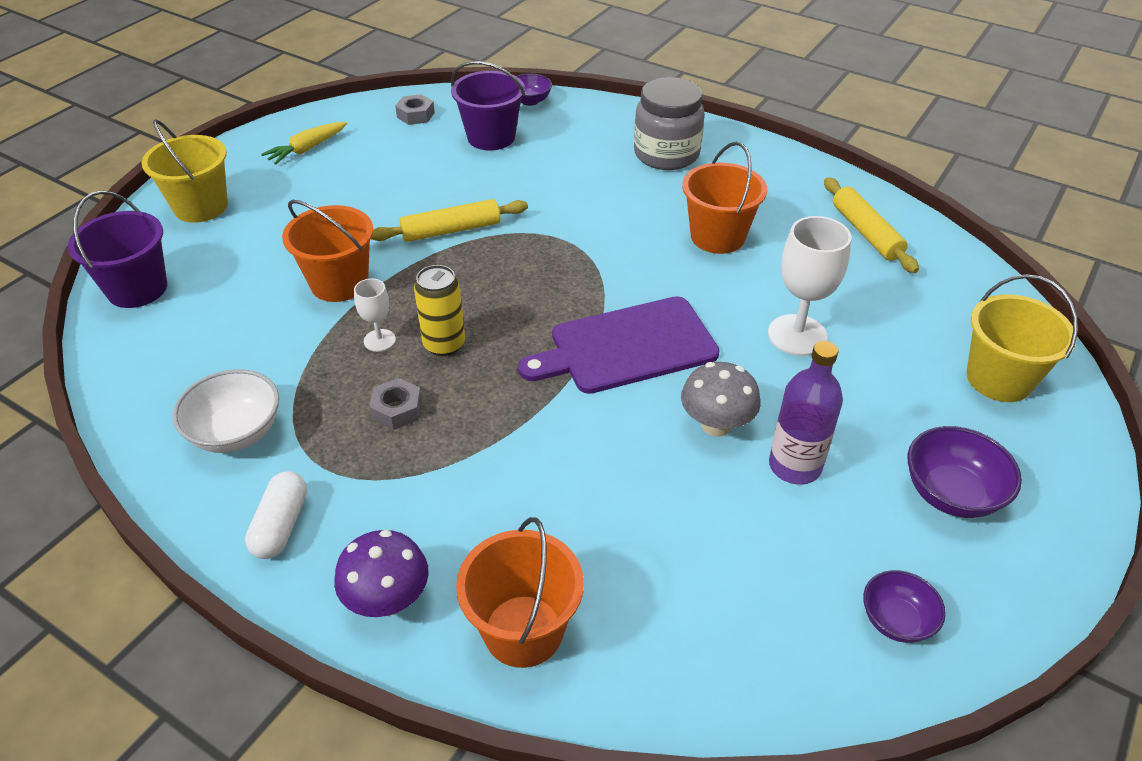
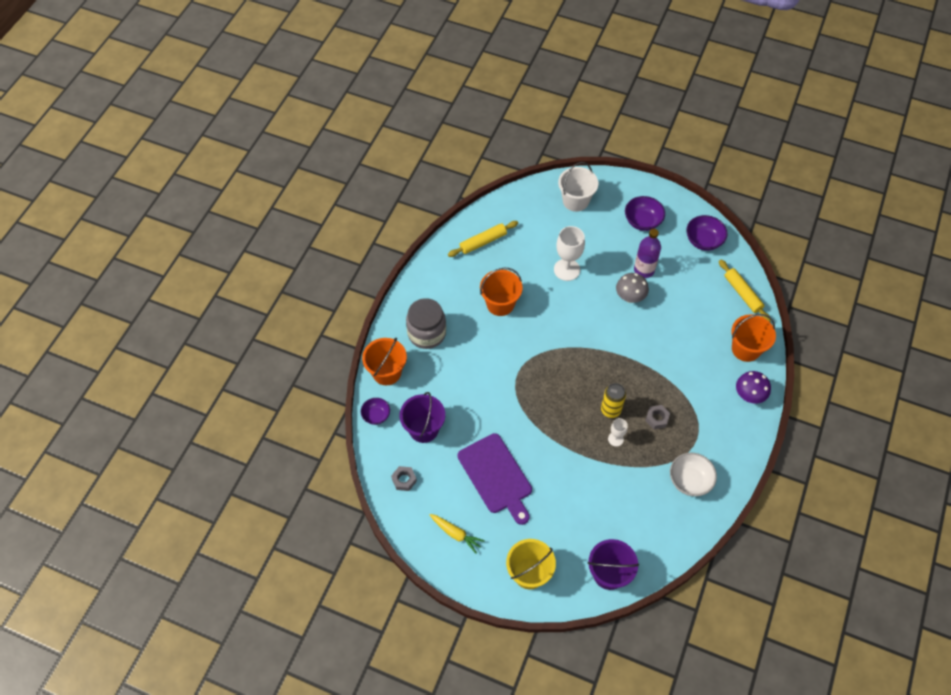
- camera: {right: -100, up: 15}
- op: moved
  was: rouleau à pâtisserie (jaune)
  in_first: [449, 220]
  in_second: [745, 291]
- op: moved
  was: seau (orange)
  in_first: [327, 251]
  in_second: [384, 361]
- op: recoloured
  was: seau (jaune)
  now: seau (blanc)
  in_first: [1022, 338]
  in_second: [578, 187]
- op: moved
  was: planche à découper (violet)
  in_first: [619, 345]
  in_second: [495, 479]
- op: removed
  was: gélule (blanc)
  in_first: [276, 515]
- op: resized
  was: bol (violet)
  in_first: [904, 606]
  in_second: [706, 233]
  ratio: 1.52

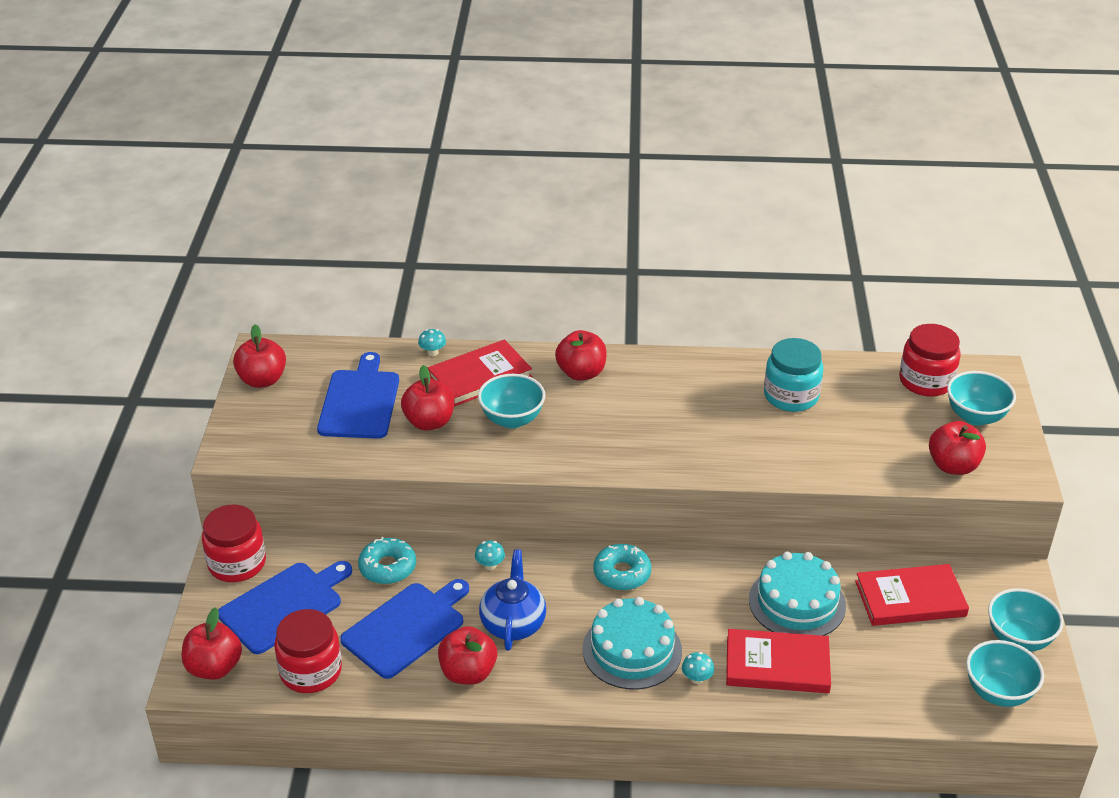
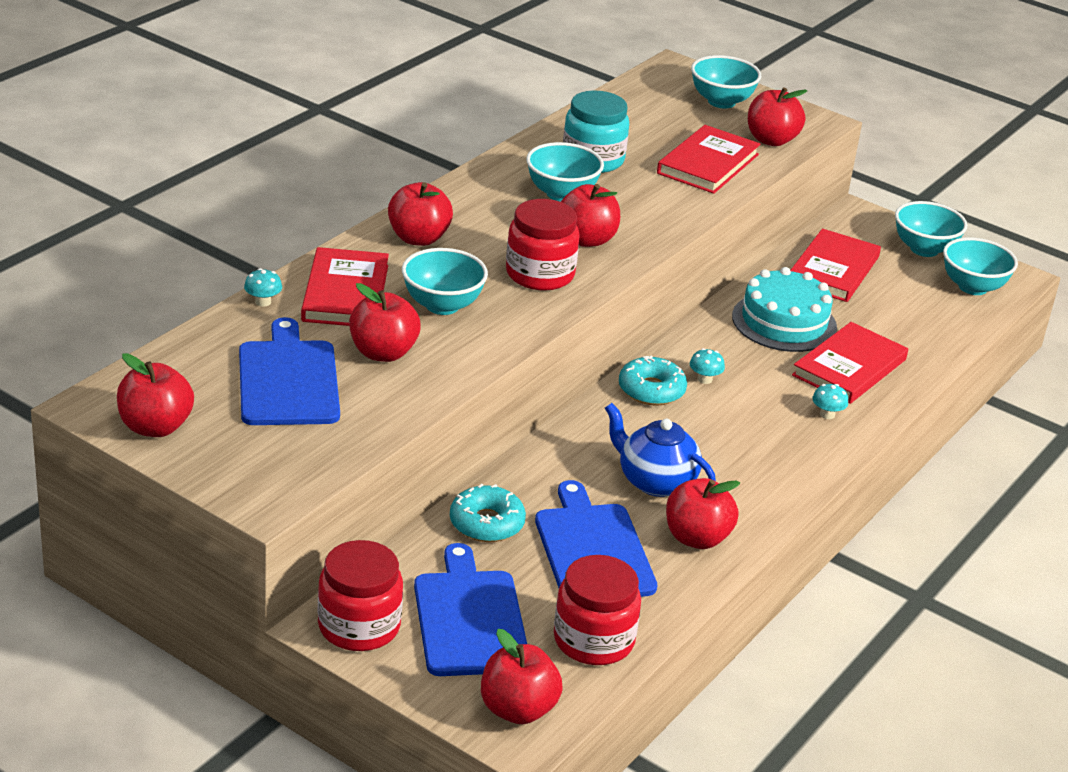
- camera: {right: -60, up: -5}
- op: moved
  was: bocal (rouge)
  in_first: [930, 360]
  in_second: [543, 245]
- op: turned
  was: planche à découper (bleu)
  in_first: [358, 395]
  in_second: [289, 371]
  clockwise: 45
- op: moved
  was: champignon (turquoise)
  in_first: [490, 555]
  in_second: [707, 366]
- op: removed
  was: gâteau (turquoise)
  in_first: [632, 643]
- op: added
  now: livre (rouge)
  in_second: [709, 159]
- op: added
  now: bol (turquoise)
  in_second: [565, 172]
- op: added
  now: pomme (rouge)
  in_second: [590, 215]

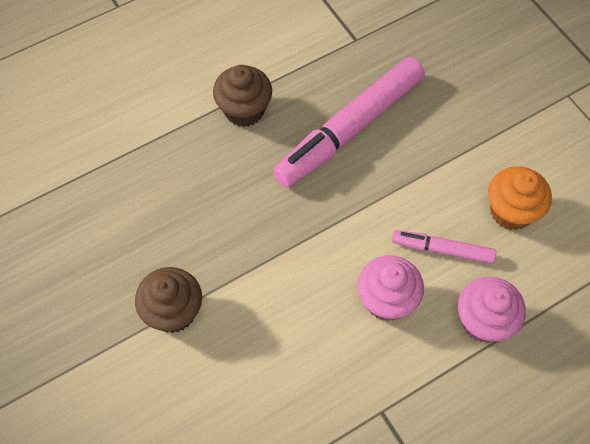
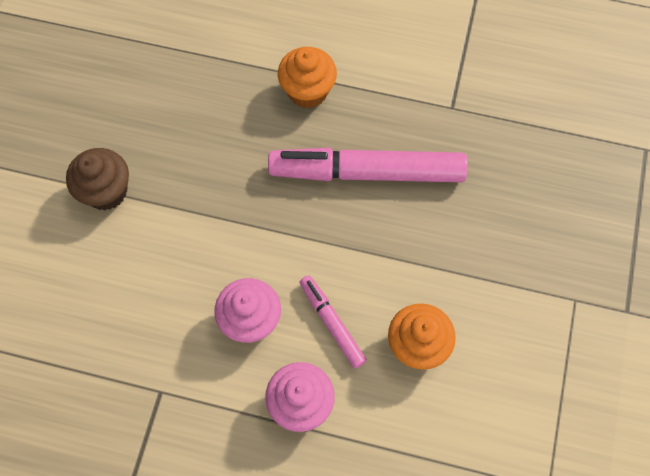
- camera: {right: 45, up: 5}
- op: recoloured
  was: muffin (marron)
  now: muffin (orange)
  in_first: [242, 96]
  in_second: [307, 77]

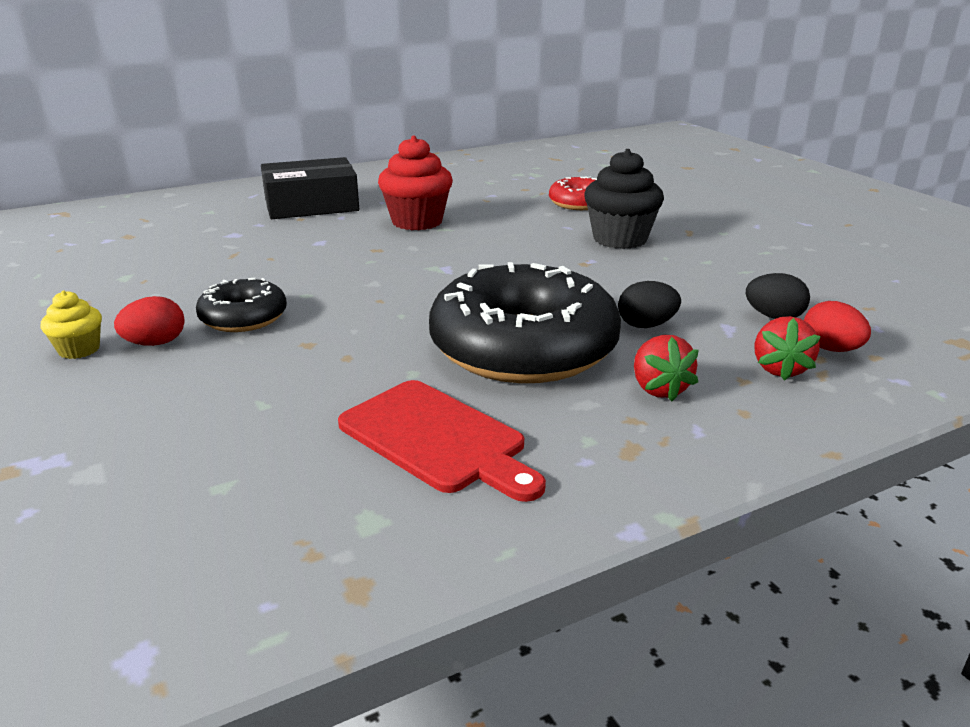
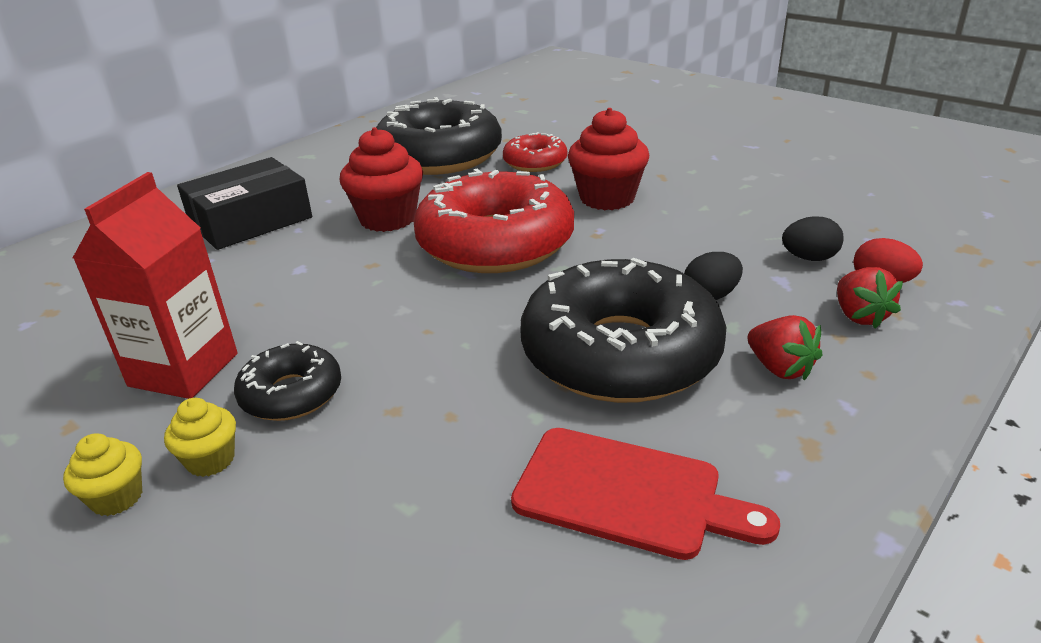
- camera: {right: -20, up: 5}
- op: recoloured
  was: muffin (noir)
  now: muffin (rouge)
  in_first: [624, 199]
  in_second: [608, 159]
- op: replaced
  was: œuf (rouge)
  now: muffin (jaune)
  in_first: [149, 321]
  in_second: [200, 437]
- op: added
  now: beignet (noir)
  in_second: [439, 136]
- op: added
  now: beignet (rouge)
  in_second: [494, 221]
- op: added
  now: brique de lait (rouge)
  in_second: [155, 285]

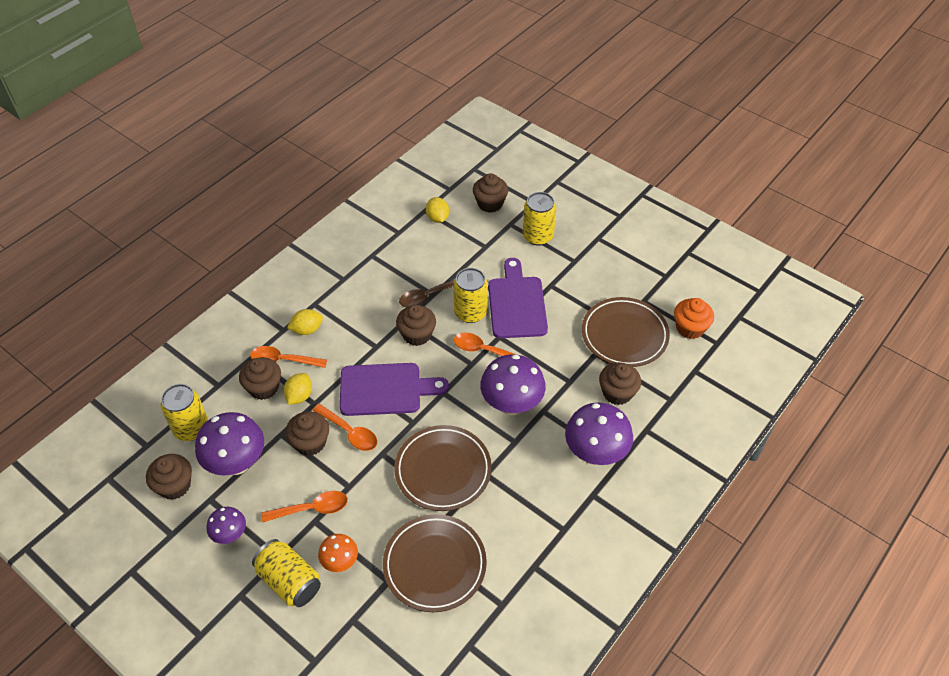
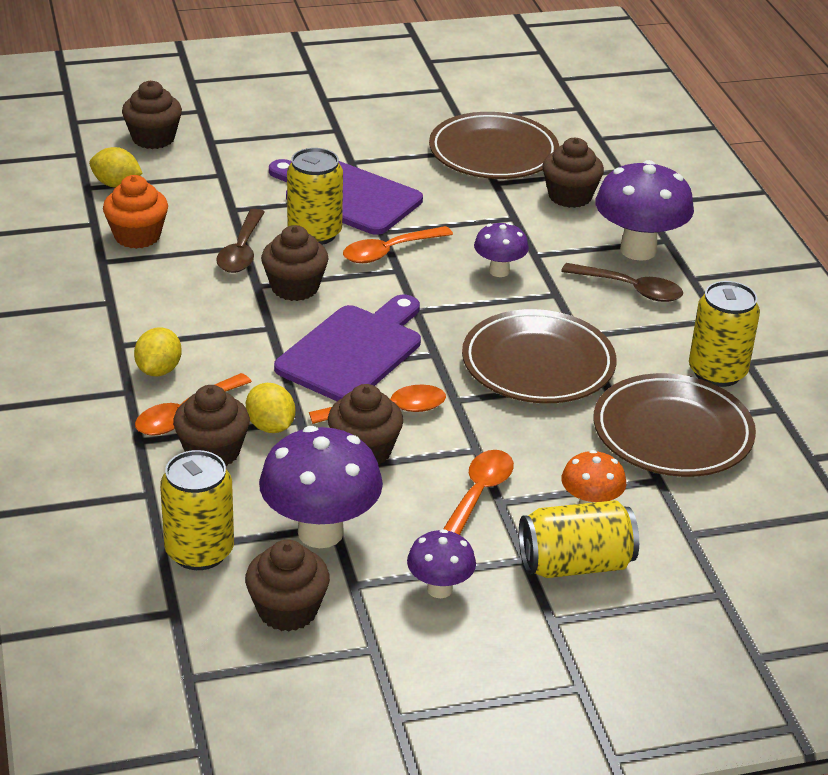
- camera: {right: -55, up: -15}
- op: moved
  was: canette (jaune)
  in_first: [539, 219]
  in_second: [724, 334]
- op: moved
  was: muffin (orange)
  in_first: [694, 318]
  in_second: [135, 212]
- op: resized
  was: champignon (violet)
  in_first: [513, 384]
  in_second: [501, 249]
  ratio: 0.55
- op: added
  now: cuillère (marron)
  in_second: [622, 282]

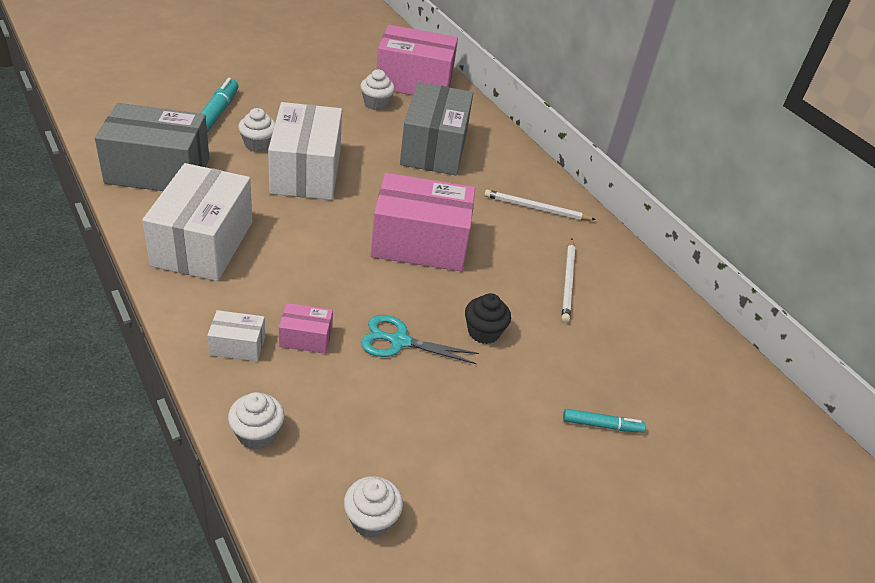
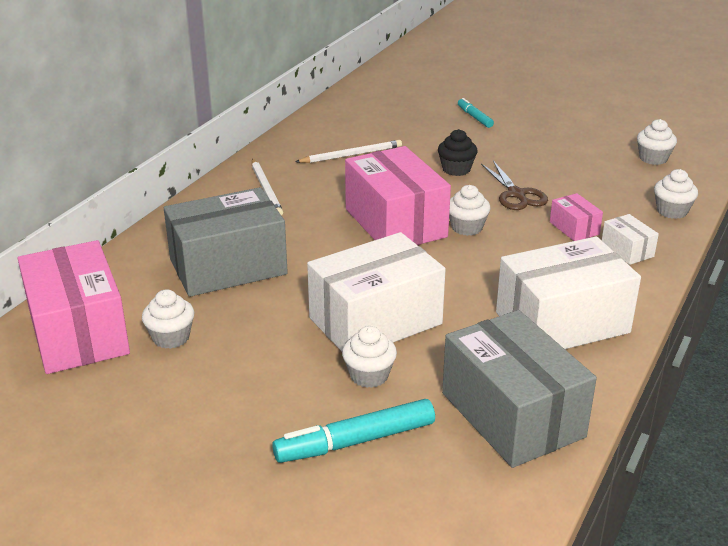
- camera: {right: -115, up: -10}
- op: recoloured
  was: ciseaux (turquoise)
  now: ciseaux (marron)
  in_first: [420, 339]
  in_second: [514, 185]
- op: added
  now: muffin (blanc)
  in_second: [469, 210]

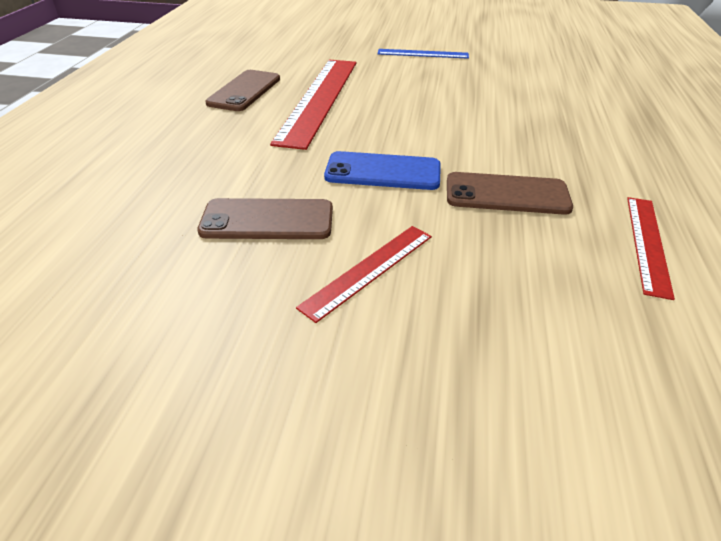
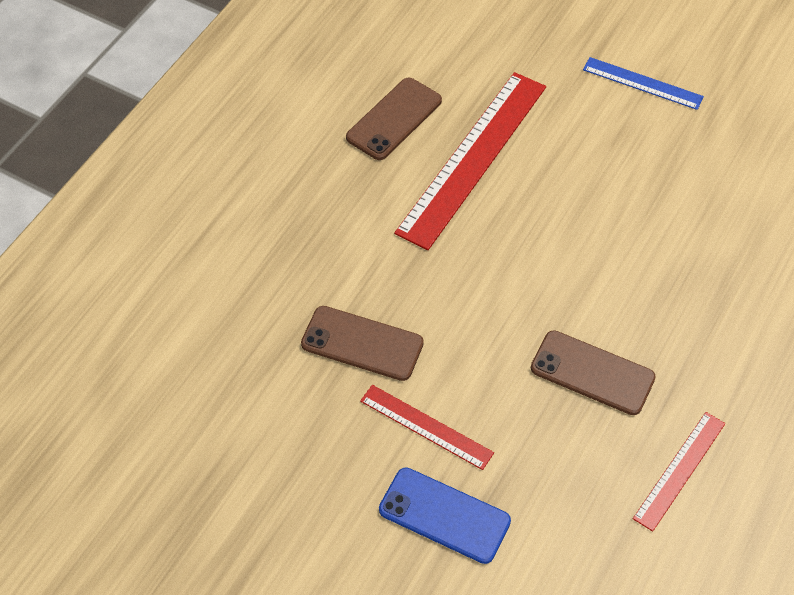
- camera: {right: 20, up: 15}
- op: moved
  was: téléphone (bleu)
  in_first: [382, 170]
  in_second: [445, 515]
- op: turned
  was: règle (rouge)
  in_first: [364, 274]
  in_second: [427, 427]
  clockwise: 60

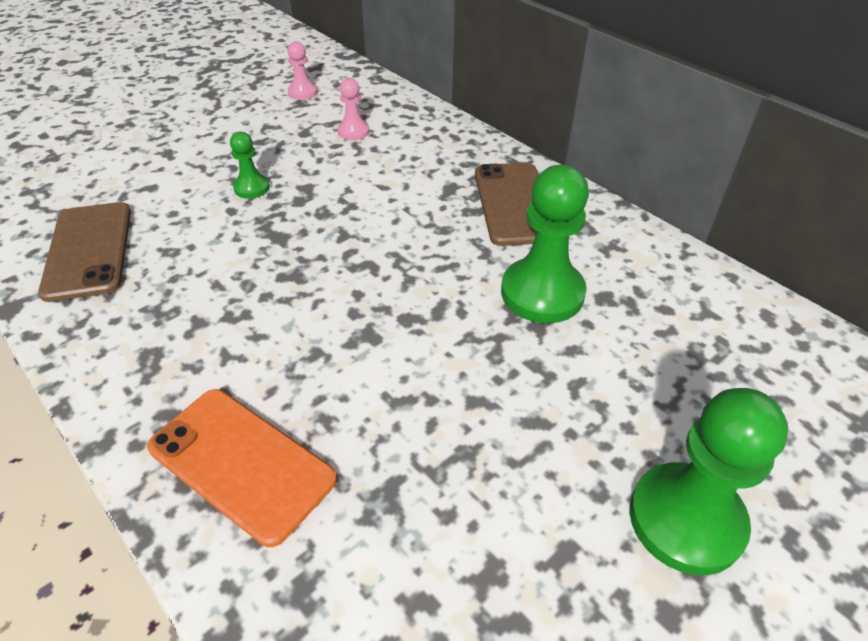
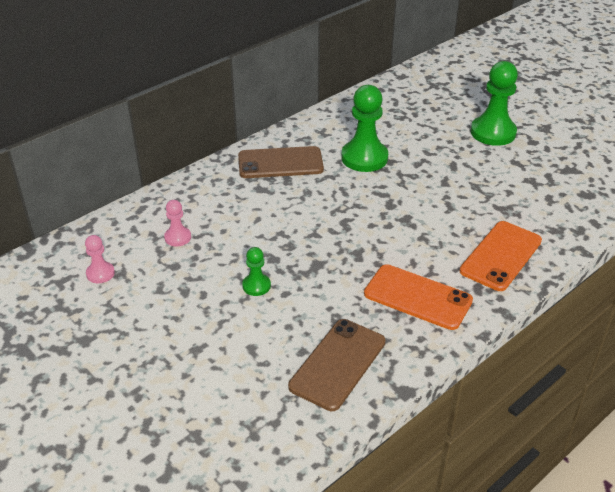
- camera: {right: -90, up: -5}
- op: turned
  was: téléphone (marron)
  in_first: [84, 252]
  in_second: [337, 365]
  clockwise: -45
- op: added
  now: téléphone (orange)
  in_second: [418, 297]

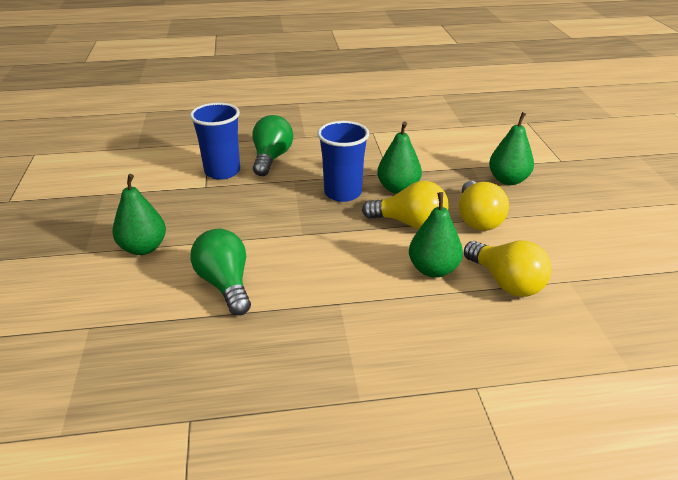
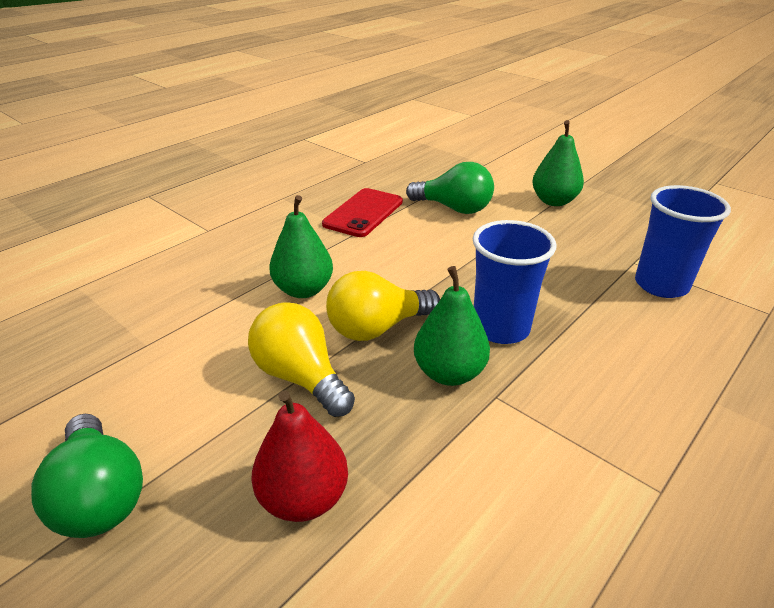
- camera: {right: 140, up: 0}
- op: recoloured
  was: poire (vert)
  now: poire (rouge)
  in_first: [511, 148]
  in_second: [300, 456]
- op: moved
  was: ampoule (vert)
  in_first: [272, 145]
  in_second: [87, 476]
- op: removed
  was: ampoule (jaune)
  in_first: [507, 269]
- op: added
  now: téléphone (rouge)
  in_second: [362, 212]

